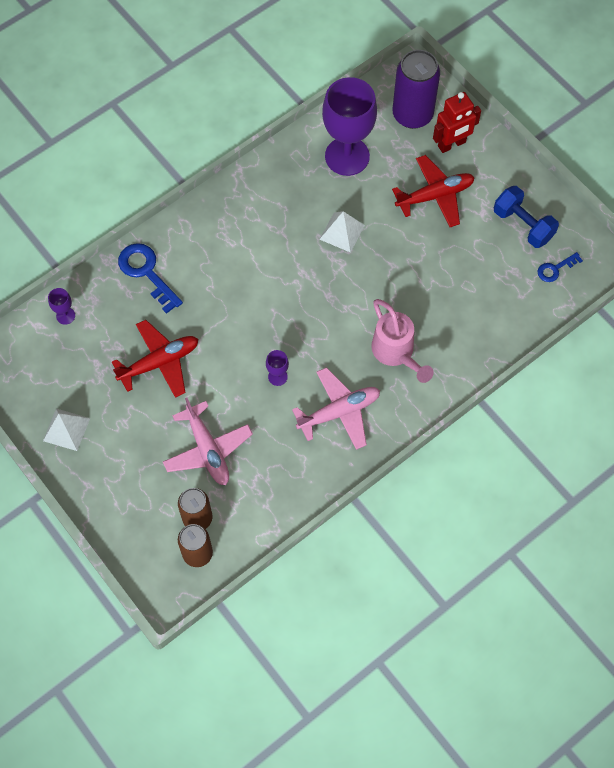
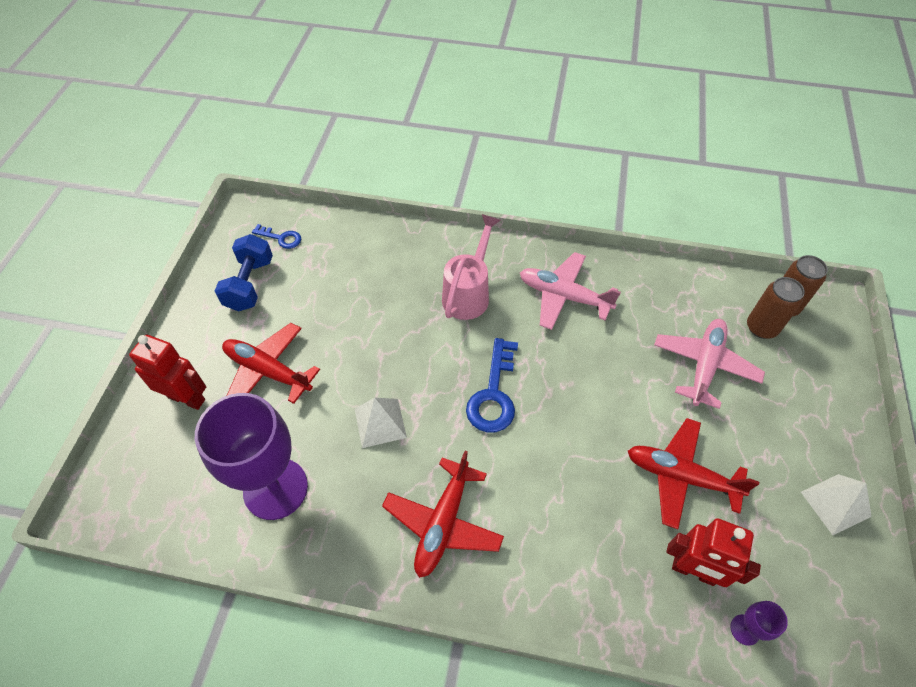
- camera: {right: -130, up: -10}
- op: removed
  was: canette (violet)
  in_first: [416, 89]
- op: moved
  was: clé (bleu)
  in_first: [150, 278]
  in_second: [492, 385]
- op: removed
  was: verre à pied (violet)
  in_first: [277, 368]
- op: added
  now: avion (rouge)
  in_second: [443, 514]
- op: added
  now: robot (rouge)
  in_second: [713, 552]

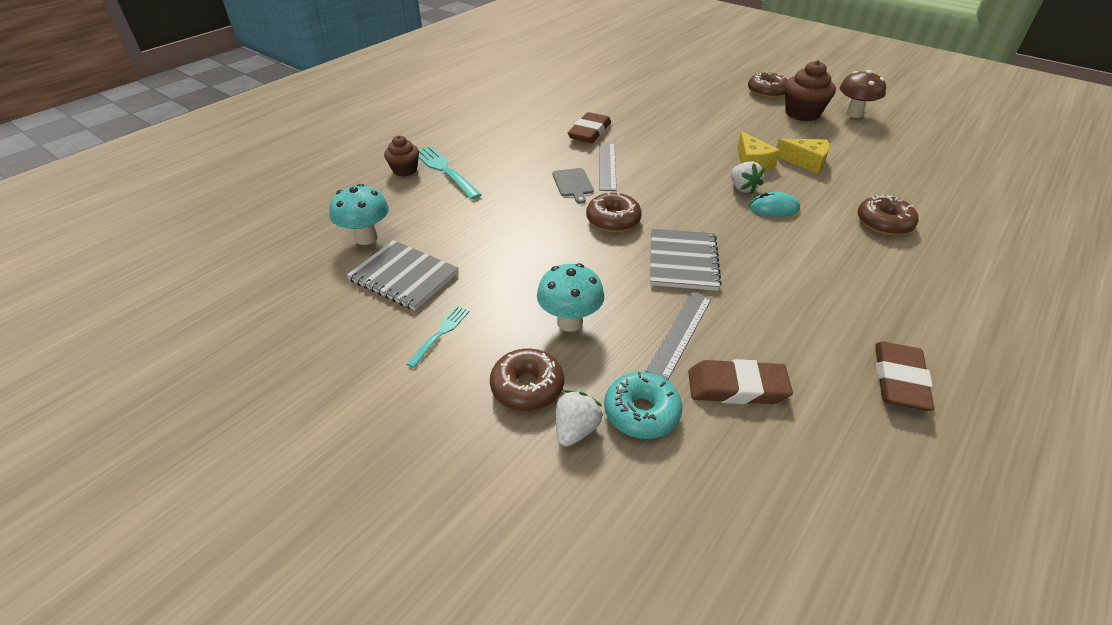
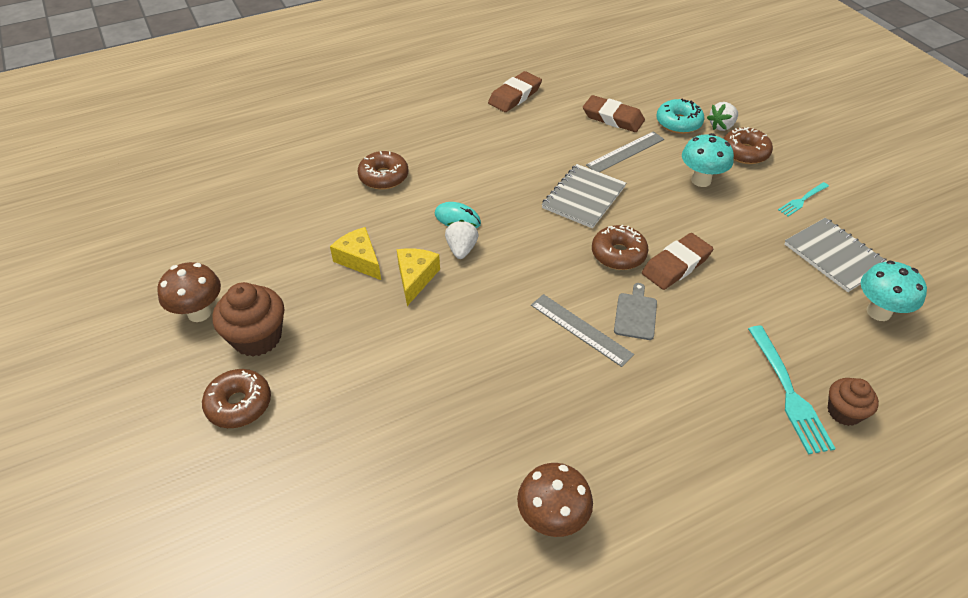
- camera: {right: -155, up: 5}
- op: moved
  was: gomme (marron)
  in_first: [589, 127]
  in_second: [677, 261]
- op: turned
  was: règle (gris)
  in_first: [608, 167]
  in_second: [582, 330]
  clockwise: -75
- op: added
  now: champignon (marron)
  in_second: [555, 500]

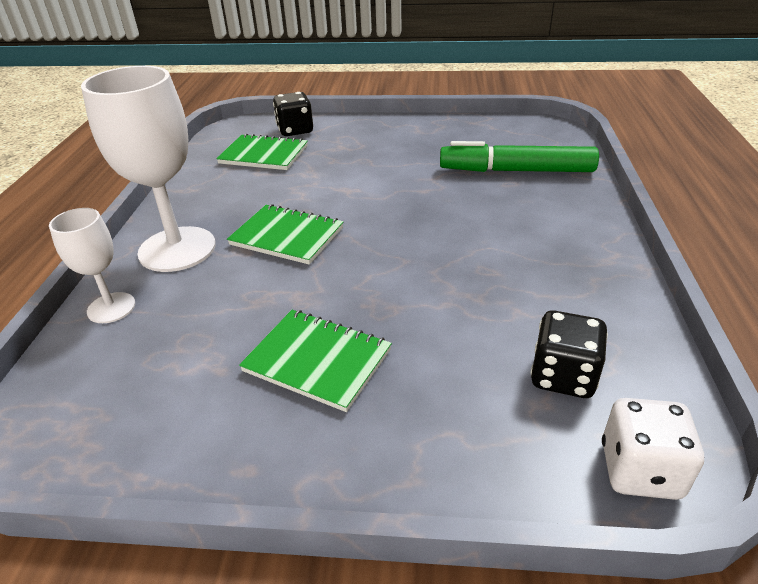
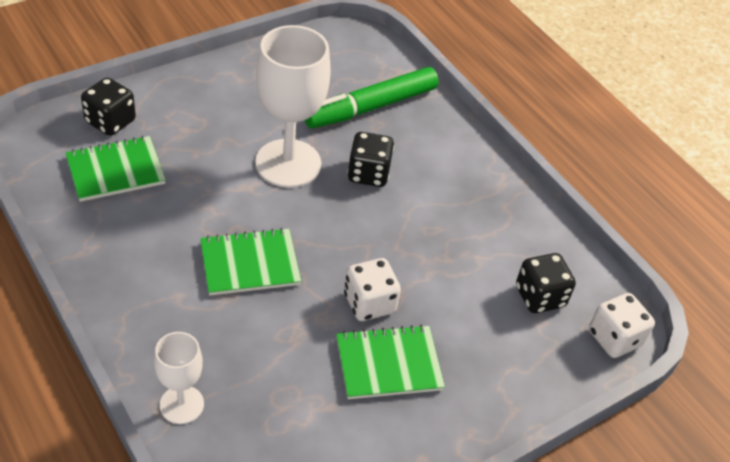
- camera: {right: -45, up: 10}
- op: moved
  was: verre à pied (blanc)
  in_first: [148, 169]
  in_second: [293, 106]
- op: added
  now: dé (noir)
  in_second: [370, 159]
- op: added
  now: dé (blanc)
  in_second: [372, 289]

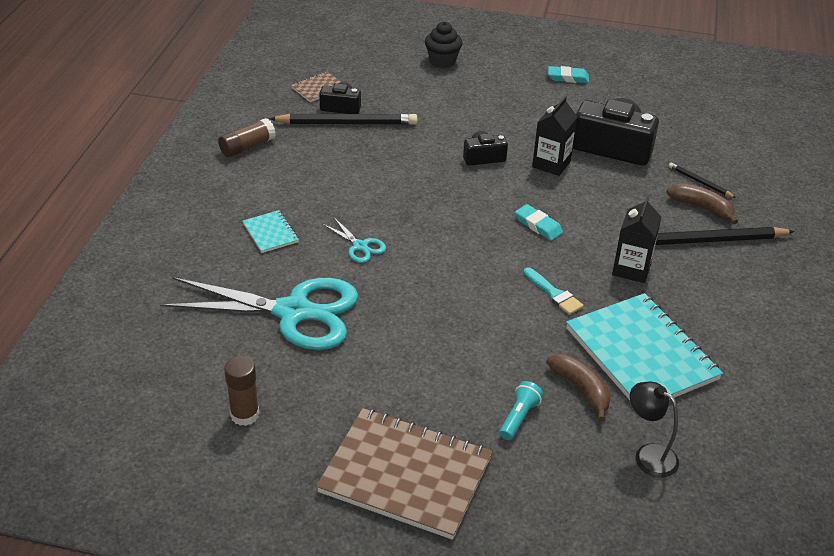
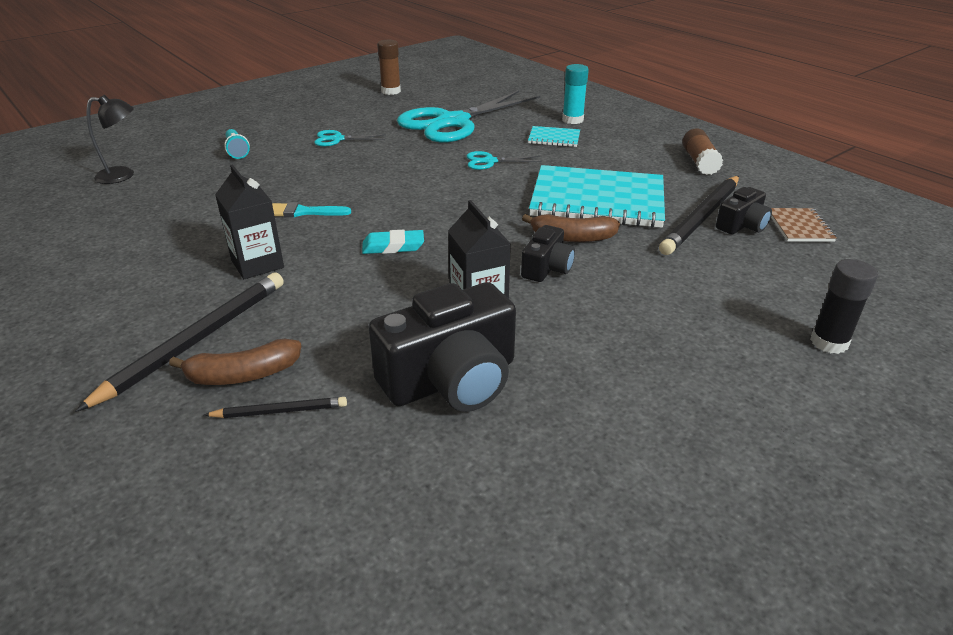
- camera: {right: 130, up: -5}
- op: replaced
  was: muffin (noir)
  now: bâton de colle (noir)
  in_first: [443, 45]
  in_second: [844, 306]
- op: removed
  was: gomme (turquoise)
  in_first: [568, 74]
- op: moved
  was: carnet (turquoise)
  in_first: [644, 346]
  in_second: [597, 196]
- op: moved
  was: banane (marron)
  in_first: [578, 387]
  in_second: [571, 228]
- op: removed
  was: carnet (marron)
  in_first: [404, 474]
- op: added
  now: bâton de colle (turquoise)
  in_second: [575, 94]
- op: added
  now: ciseaux (turquoise)
  in_second: [350, 138]

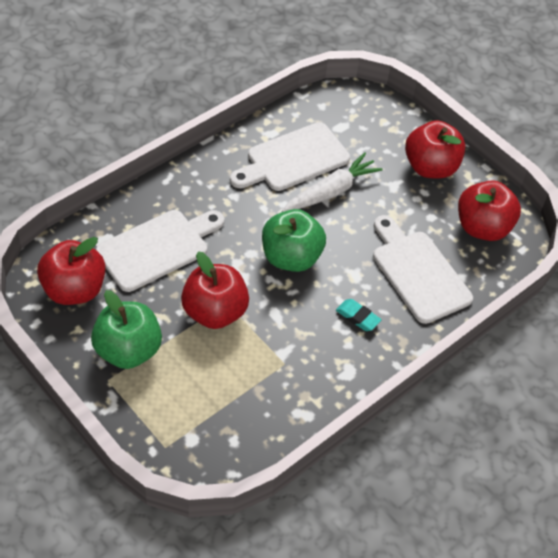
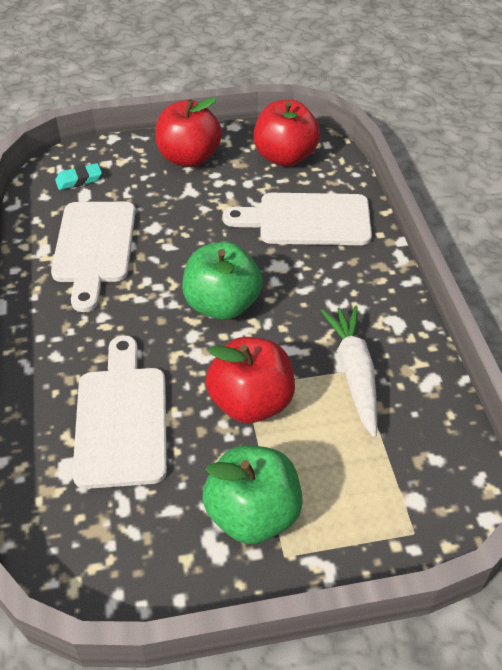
- camera: {right: -55, up: -5}
- op: moved
  was: carotte (blanc)
  in_first: [332, 182]
  in_second: [349, 371]
- op: removed
  was: pomme (rouge)
  in_first: [71, 271]
- op: moved
  was: gomme (turquoise)
  in_first: [359, 315]
  in_second: [78, 176]

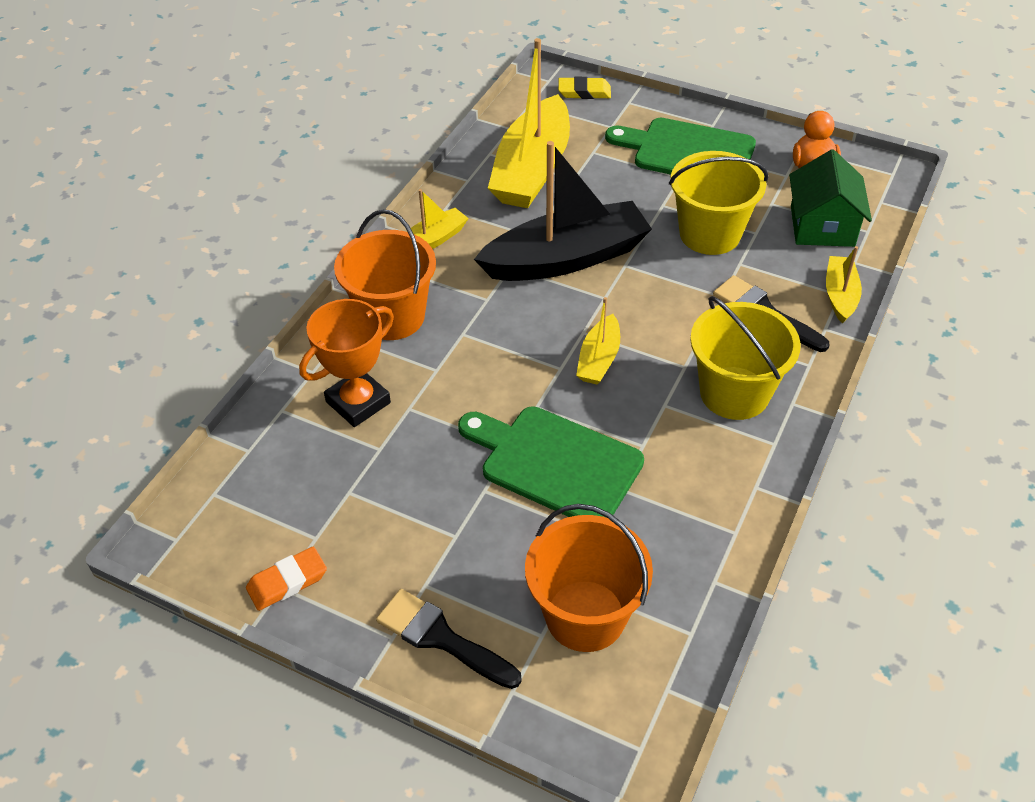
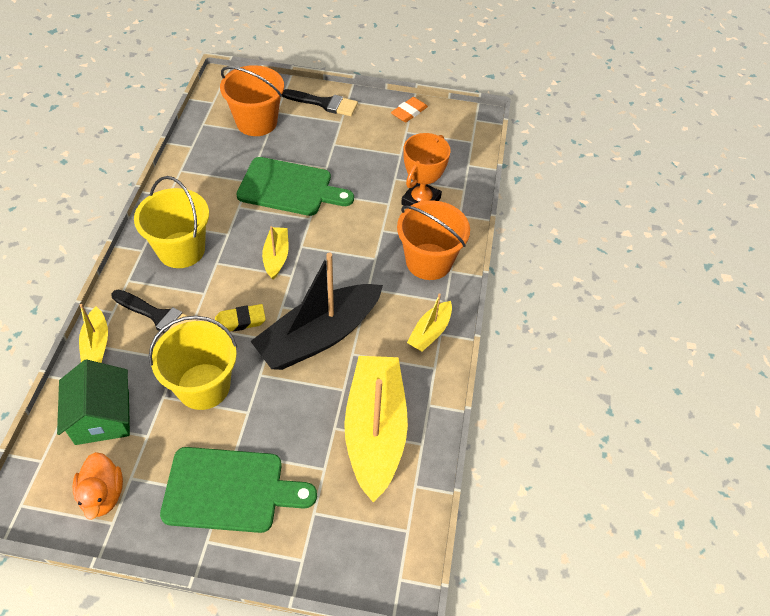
- camera: {right: 160, up: 5}
- op: moved
  was: gomme (jaune)
  in_first: [584, 88]
  in_second: [240, 318]

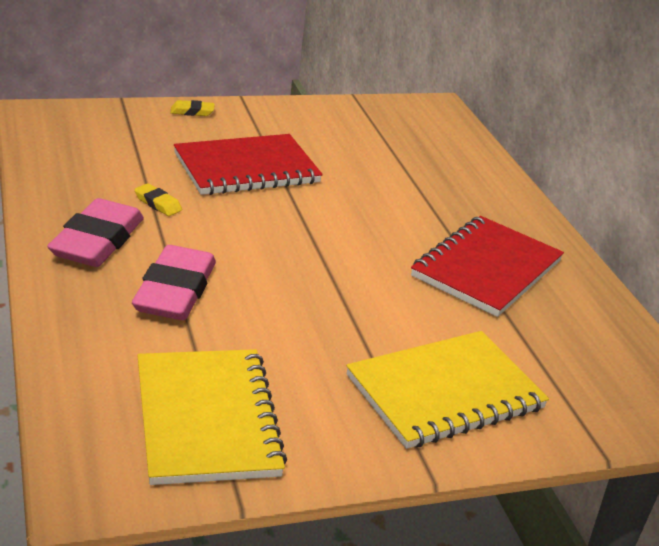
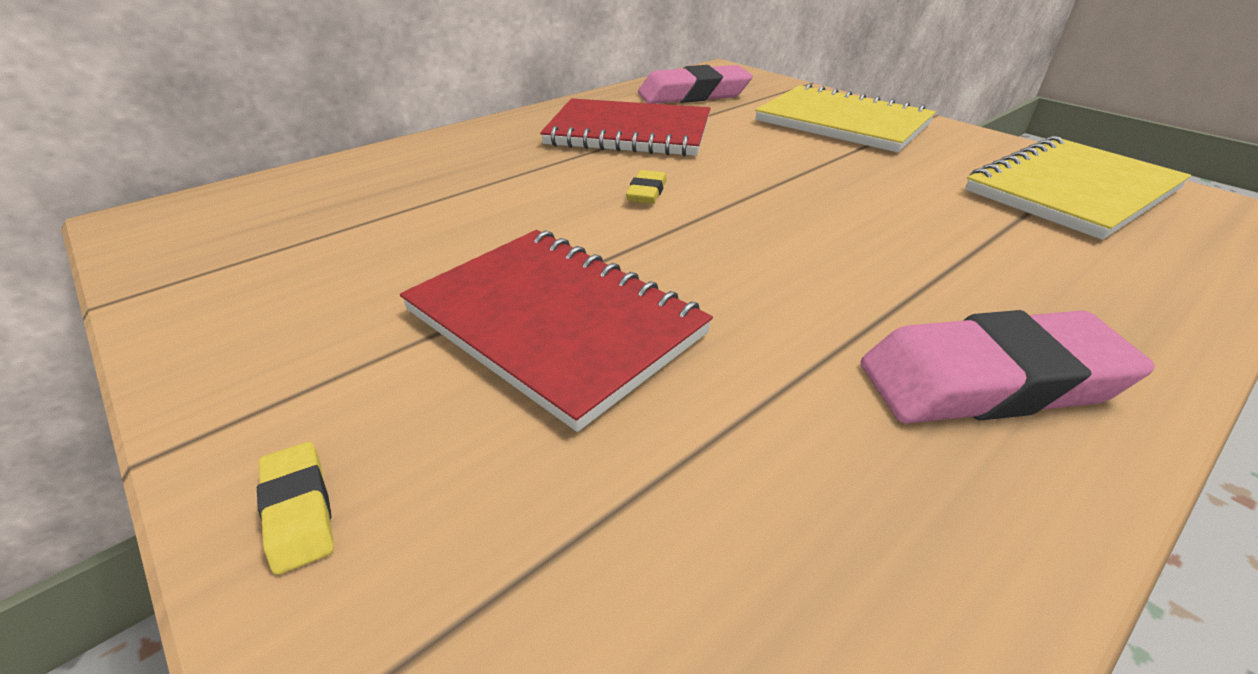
- camera: {right: -110, up: 5}
- op: moved
  was: gomme (jaune)
  in_first: [158, 199]
  in_second: [646, 187]
- op: moved
  was: gomme (rose)
  in_first: [174, 282]
  in_second: [695, 84]

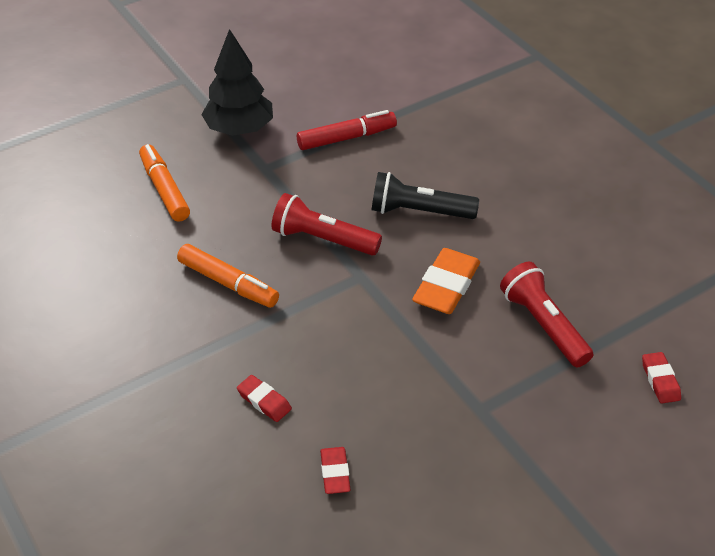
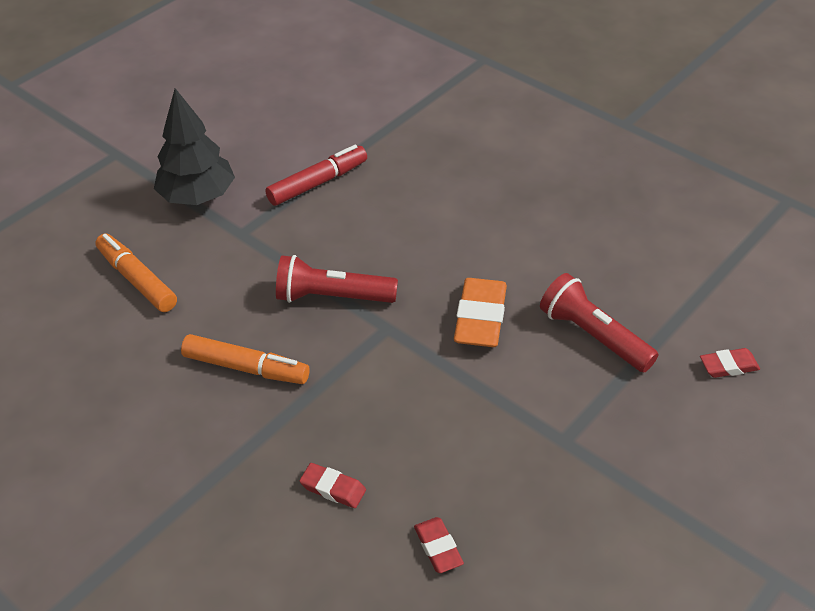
- camera: {right: -15, up: 0}
- op: removed
  was: lampe de poche (noir)
  in_first: [425, 195]
- op: turned
  was: gomme (rouge)
  in_first: [661, 378]
  in_second: [730, 363]
  clockwise: -75

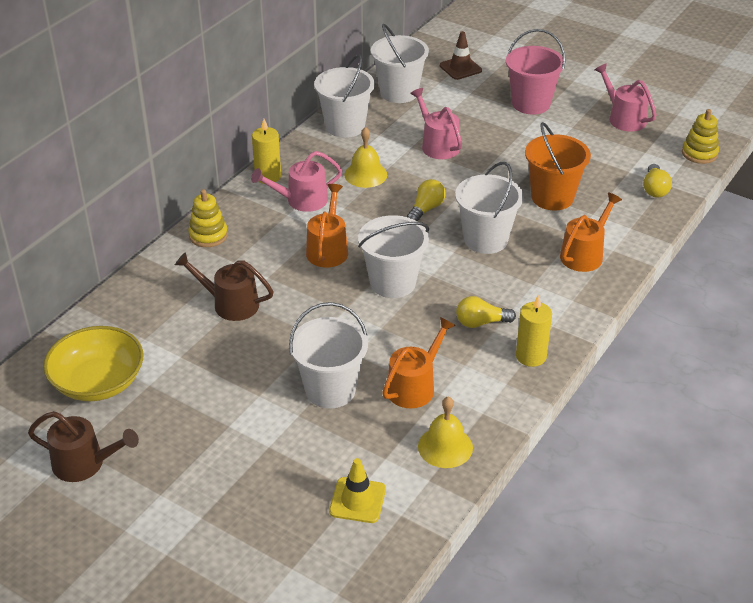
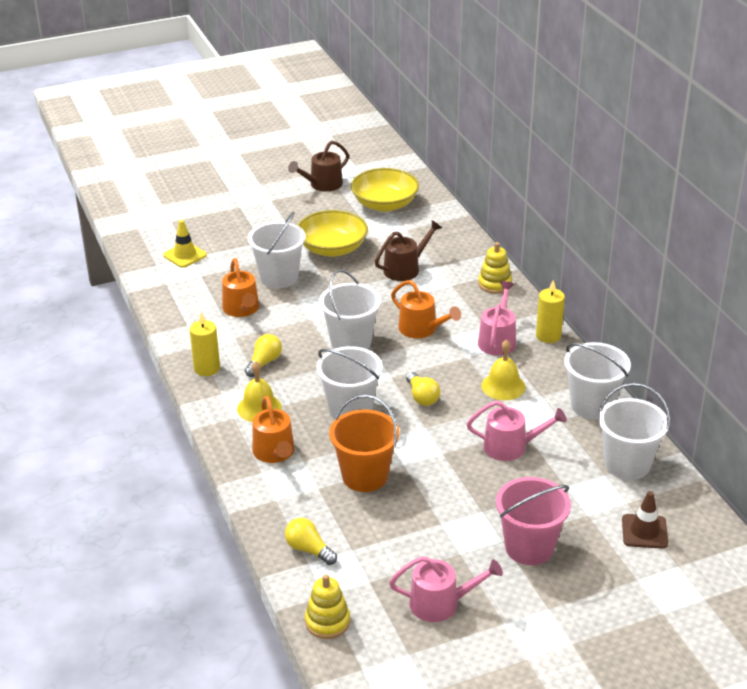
- camera: {right: 125, up: -5}
- op: moved
  was: cloche (jaune)
  in_first: [445, 432]
  in_second: [259, 391]
- op: added
  now: bol (jaune)
  in_second: [333, 233]

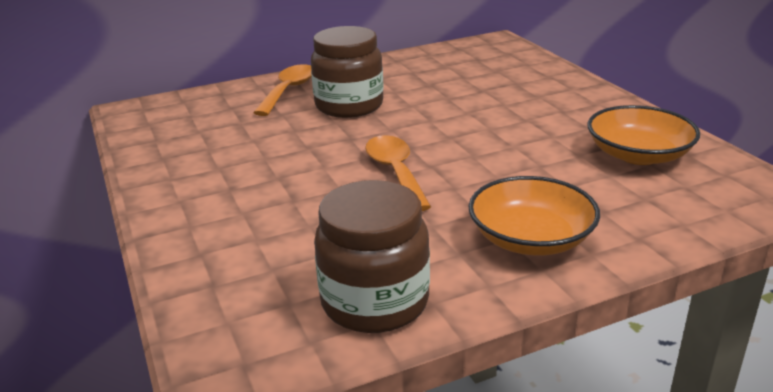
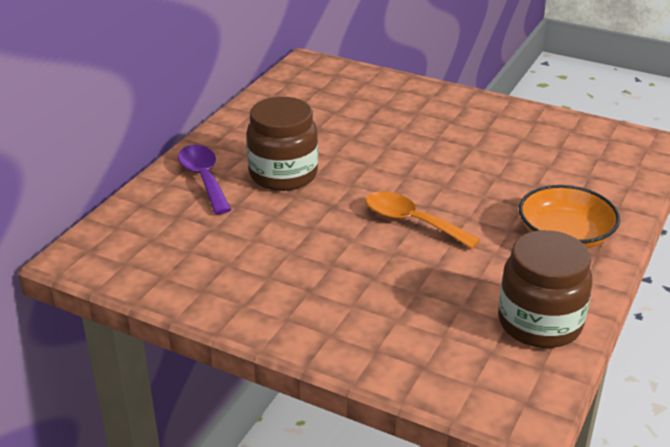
- camera: {right: -40, up: 5}
- op: recoloured
  was: cuillère (orange)
  now: cuillère (violet)
  in_first: [282, 90]
  in_second: [205, 179]
- op: removed
  was: bol (orange)
  in_first: [643, 135]

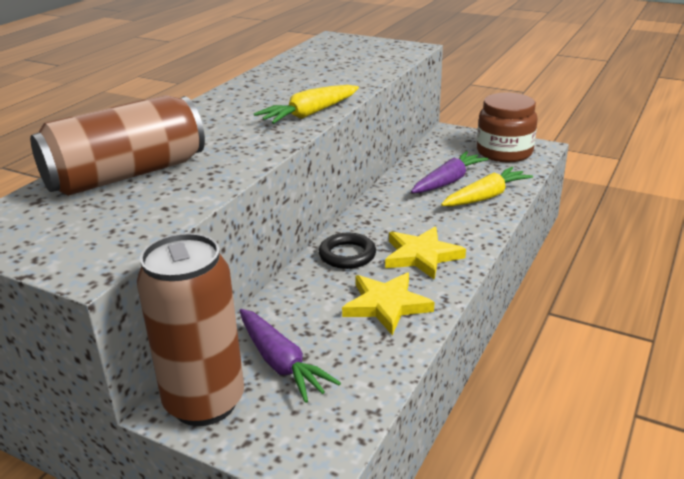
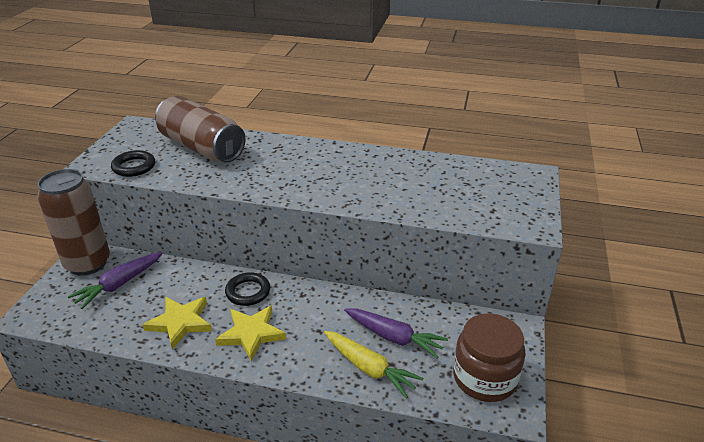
- camera: {right: 75, up: 5}
- op: removed
  was: carotte (jaune)
  in_first: [306, 104]
- op: added
  now: anneau (noir)
  in_second: [133, 163]

